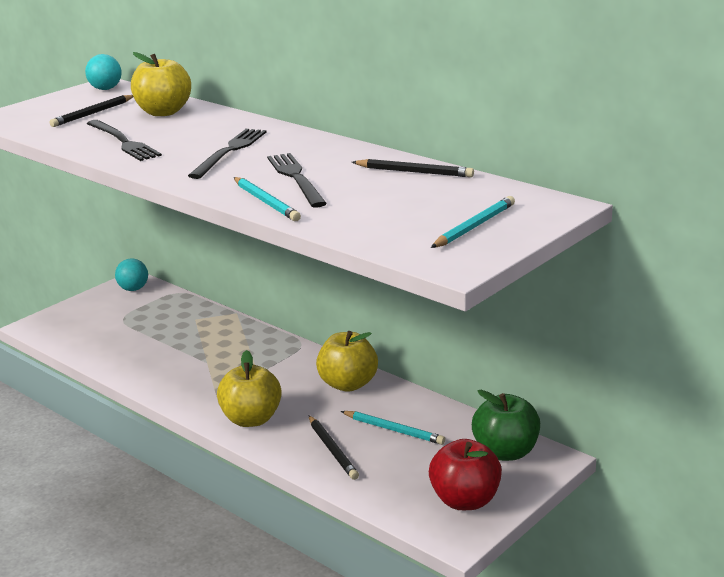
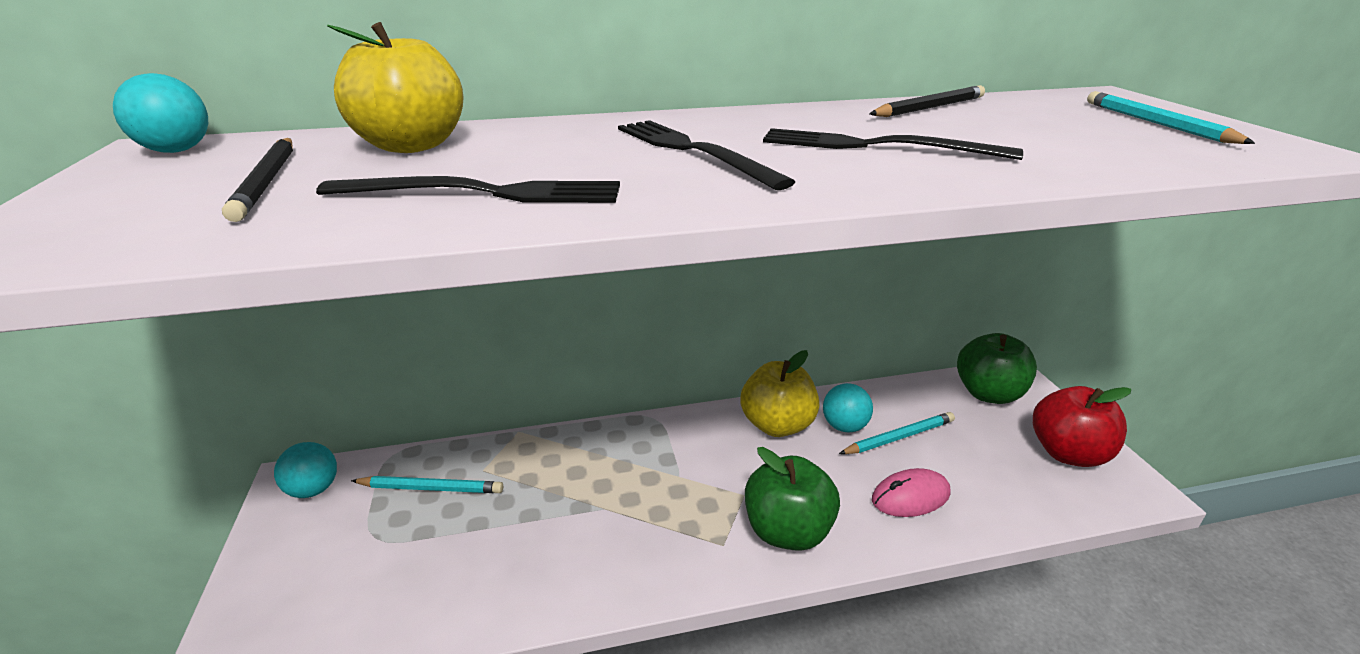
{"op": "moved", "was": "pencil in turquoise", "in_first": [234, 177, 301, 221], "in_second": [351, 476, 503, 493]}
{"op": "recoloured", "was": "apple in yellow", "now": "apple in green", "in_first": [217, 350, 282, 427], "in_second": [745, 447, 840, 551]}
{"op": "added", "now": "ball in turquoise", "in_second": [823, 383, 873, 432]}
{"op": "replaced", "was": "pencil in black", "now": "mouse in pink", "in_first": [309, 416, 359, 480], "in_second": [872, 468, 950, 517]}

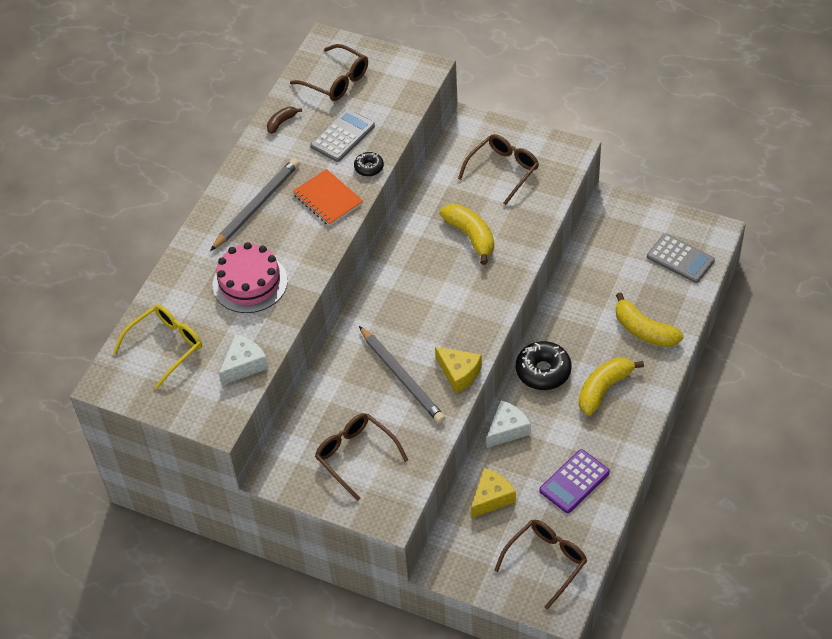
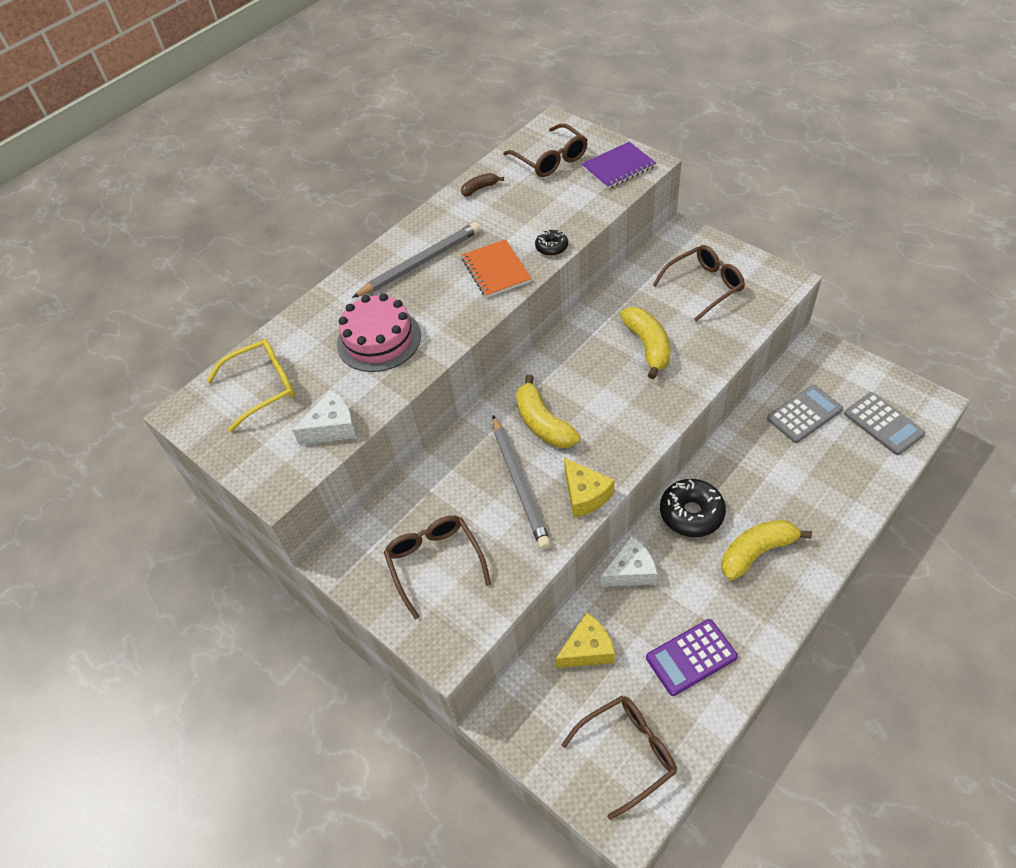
{"op": "moved", "was": "banana in yellow", "in_first": [616, 293, 684, 347], "in_second": [516, 375, 581, 448]}
{"op": "added", "now": "notebook in purple", "in_second": [582, 142, 656, 189]}
{"op": "moved", "was": "calculator in grey", "in_first": [310, 109, 375, 162], "in_second": [767, 385, 843, 443]}

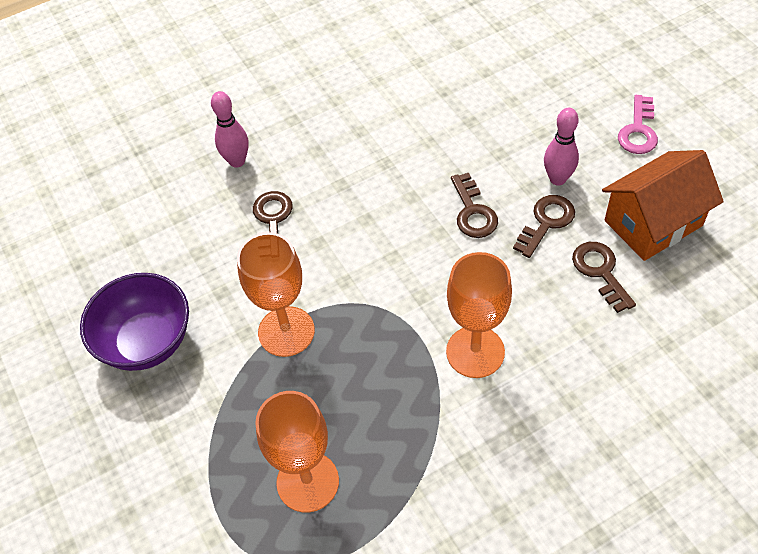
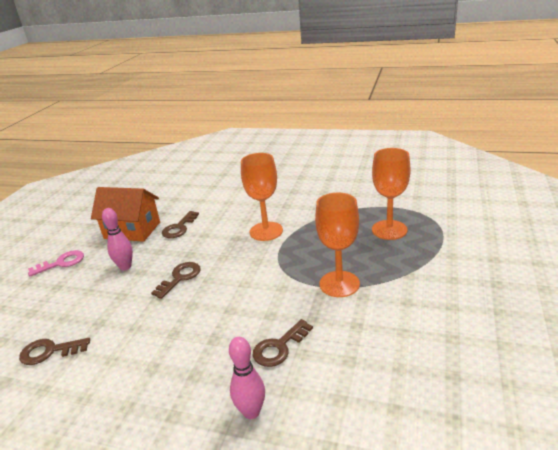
{"op": "moved", "was": "key in brown", "in_first": [513, 195, 575, 258], "in_second": [19, 338, 90, 365]}
{"op": "removed", "was": "bowl in purple", "in_first": [80, 273, 189, 371]}

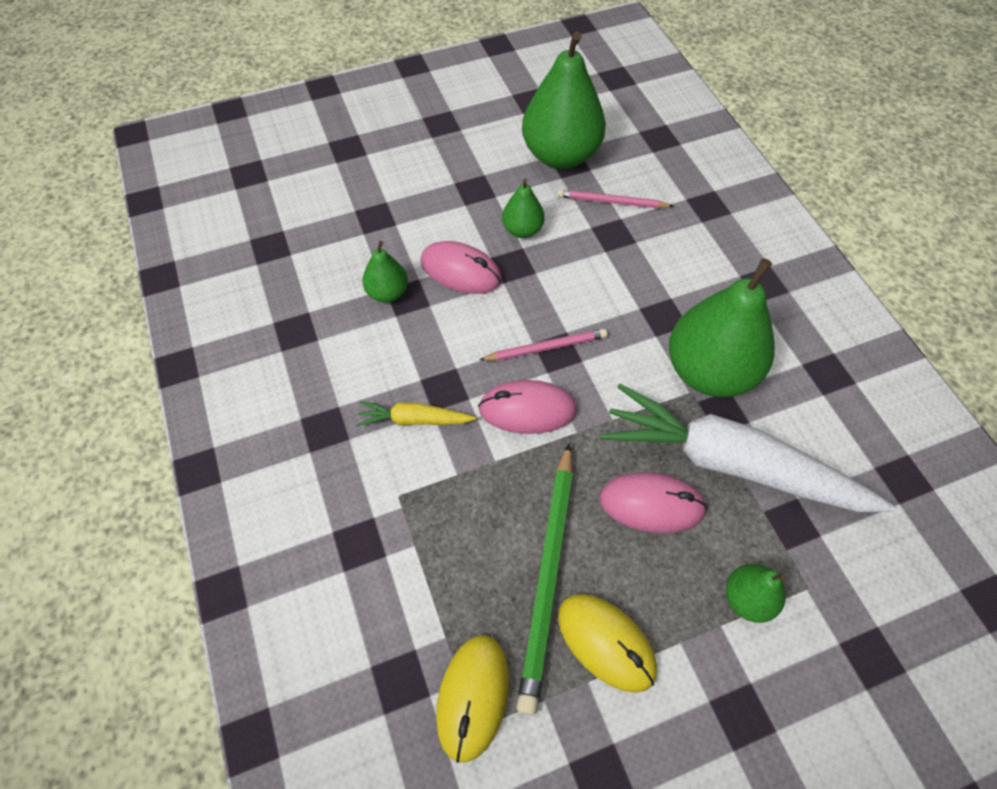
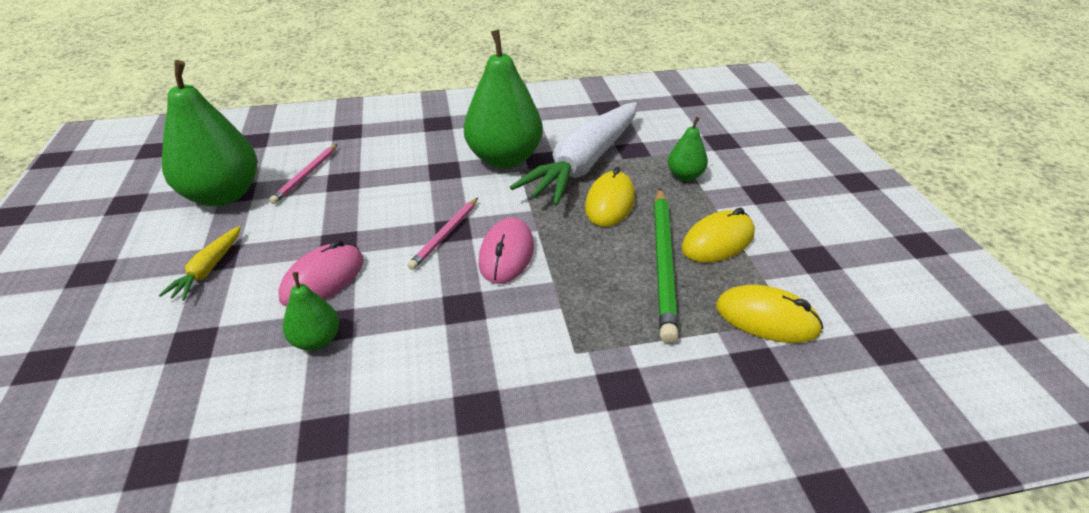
{"op": "moved", "was": "carrot in yellow", "in_first": [356, 401, 476, 426], "in_second": [159, 226, 241, 301]}
{"op": "turned", "was": "pencil in pink", "in_first": [479, 329, 607, 361], "in_second": [407, 198, 478, 270], "clockwise": -150}
{"op": "recoloured", "was": "mouse in pink", "now": "mouse in yellow", "in_first": [599, 472, 707, 533], "in_second": [585, 167, 635, 227]}
{"op": "turned", "was": "pencil in green", "in_first": [517, 443, 573, 715], "in_second": [654, 188, 678, 344], "clockwise": 75}
{"op": "removed", "was": "pear in green", "in_first": [502, 179, 545, 238]}

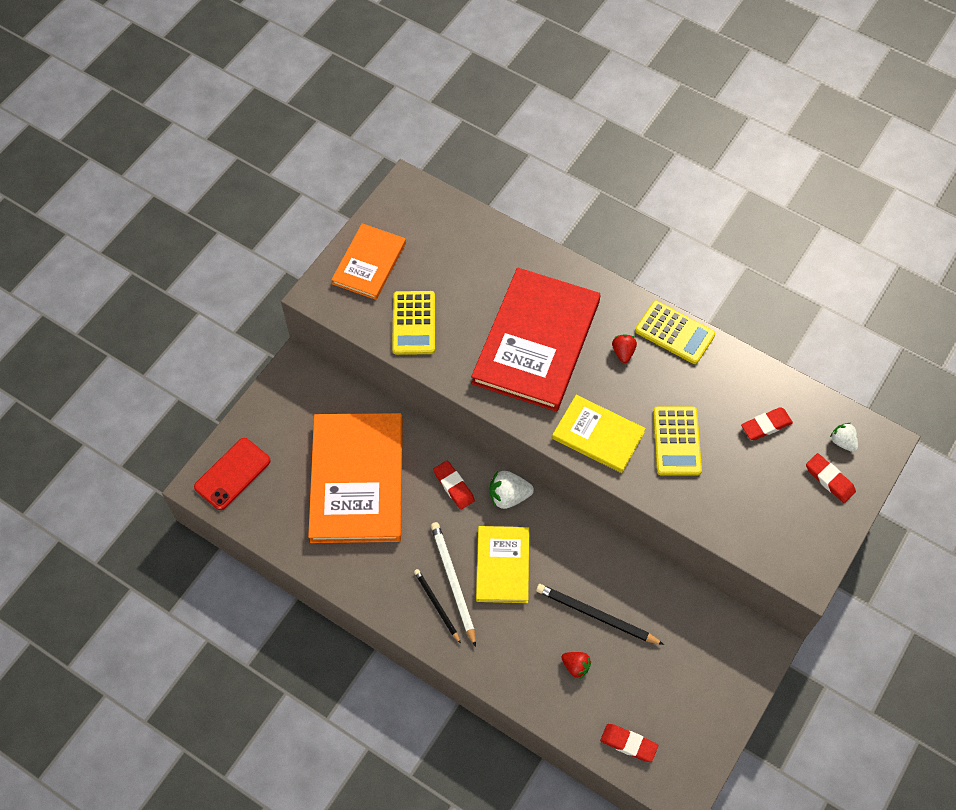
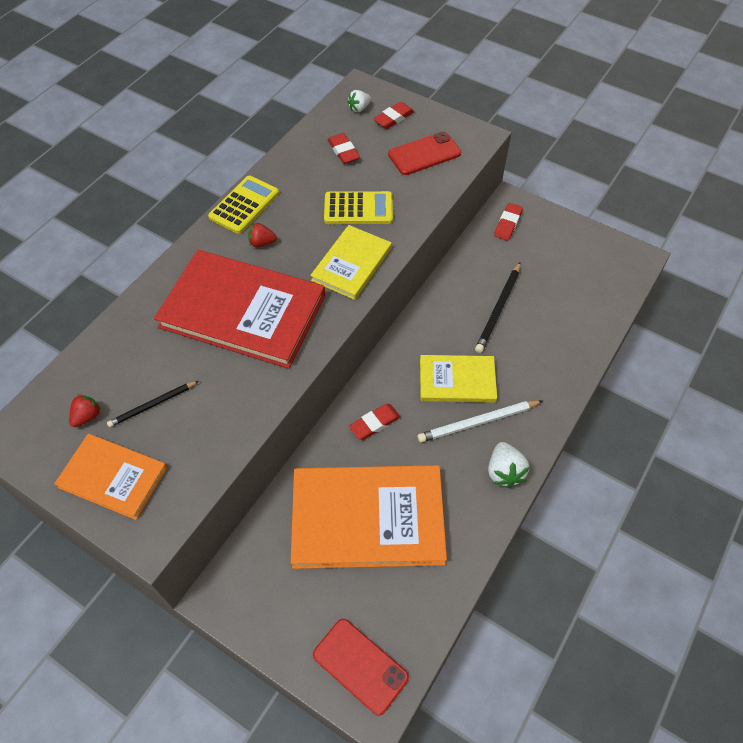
{"op": "moved", "was": "strawberry in red", "in_first": [561, 652, 591, 679], "in_second": [69, 394, 101, 427]}
{"op": "moved", "was": "pencil in black", "in_first": [414, 569, 461, 644], "in_second": [107, 381, 198, 428]}
{"op": "added", "now": "phone in red", "in_second": [388, 132, 461, 175]}
{"op": "moved", "was": "strawberry in white", "in_first": [490, 471, 534, 509], "in_second": [488, 442, 529, 488]}
{"op": "moved", "was": "eraser in red", "in_first": [600, 724, 658, 762], "in_second": [494, 203, 523, 241]}
{"op": "removed", "was": "calculator in yellow", "in_first": [392, 291, 435, 355]}

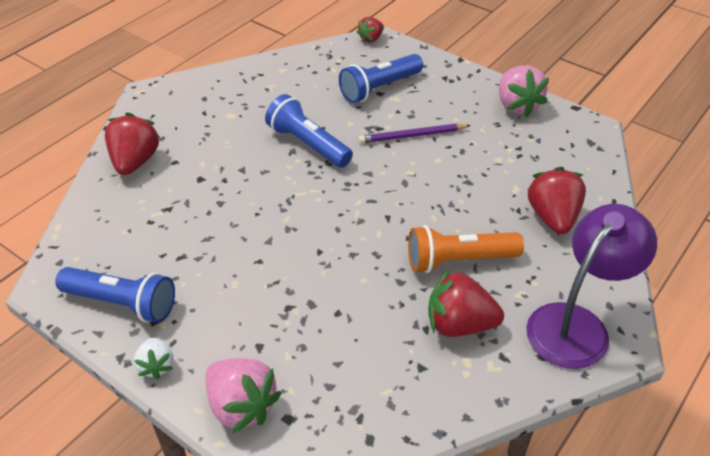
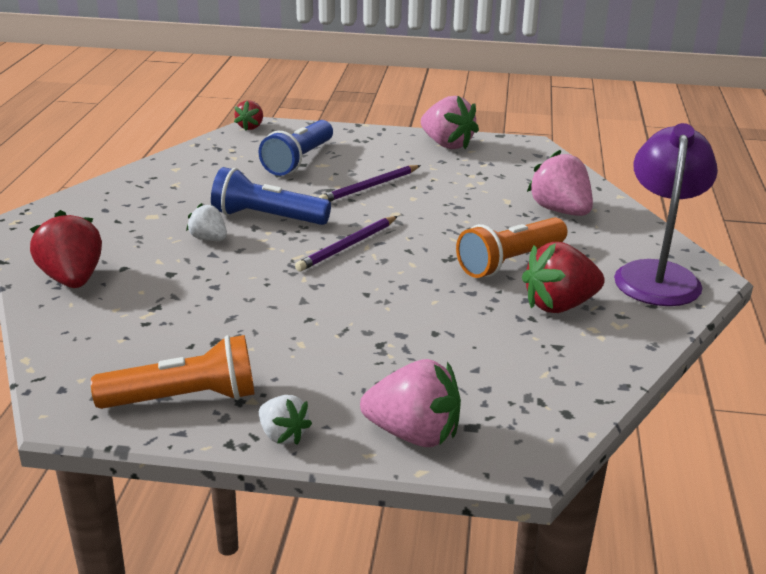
{"op": "recoloured", "was": "flashlight in blue", "now": "flashlight in orange", "in_first": [55, 267, 175, 323], "in_second": [91, 335, 255, 409]}
{"op": "added", "now": "strawberry in white", "in_second": [186, 203, 227, 241]}
{"op": "added", "now": "pencil in purple", "in_second": [295, 216, 398, 271]}
{"op": "recoloured", "was": "strawberry in red", "now": "strawberry in pink", "in_first": [527, 167, 586, 234], "in_second": [527, 150, 593, 216]}

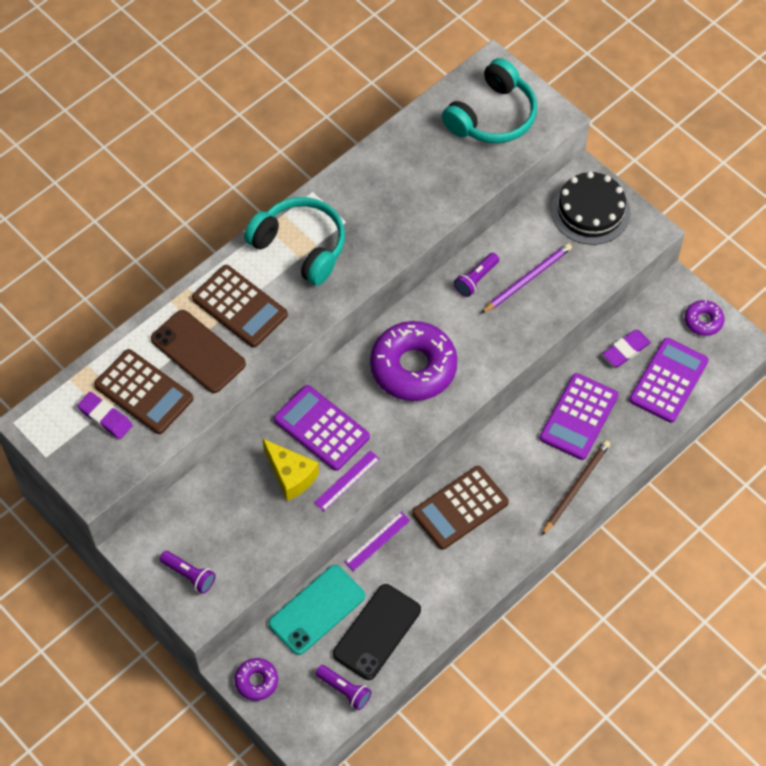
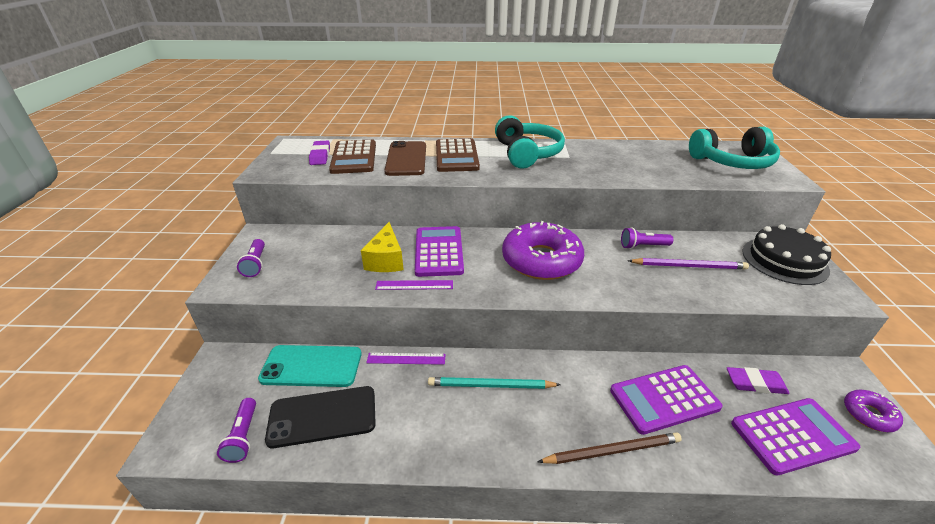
{"op": "replaced", "was": "calculator in brown", "now": "pencil in turquoise", "in_first": [412, 466, 509, 550], "in_second": [428, 377, 561, 389]}
{"op": "removed", "was": "donut in purple", "in_first": [235, 658, 278, 701]}

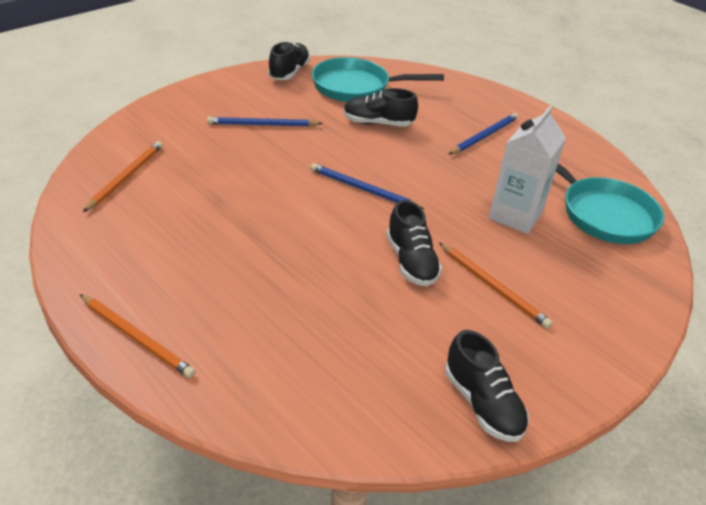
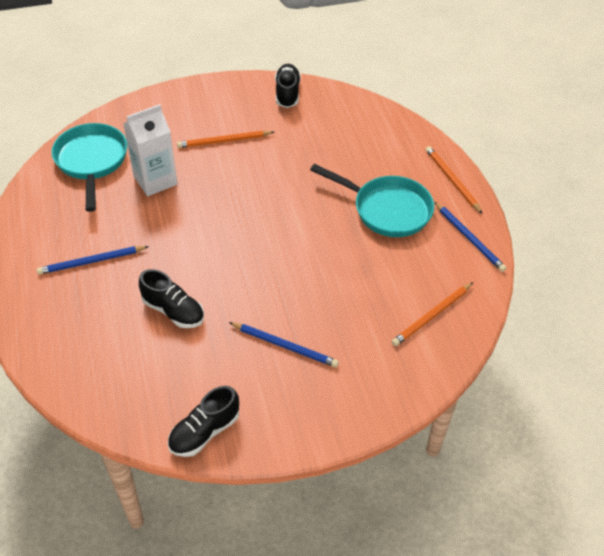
{"op": "turned", "was": "pencil in orange", "in_first": [439, 243, 553, 329], "in_second": [177, 131, 274, 148], "clockwise": -90}
{"op": "moved", "was": "pan in turquoise", "in_first": [312, 57, 444, 102], "in_second": [310, 164, 434, 237]}
{"op": "moved", "was": "pencil in blue", "in_first": [310, 163, 424, 209], "in_second": [434, 201, 506, 272]}
{"op": "removed", "was": "shoe in black", "in_first": [386, 200, 442, 286]}

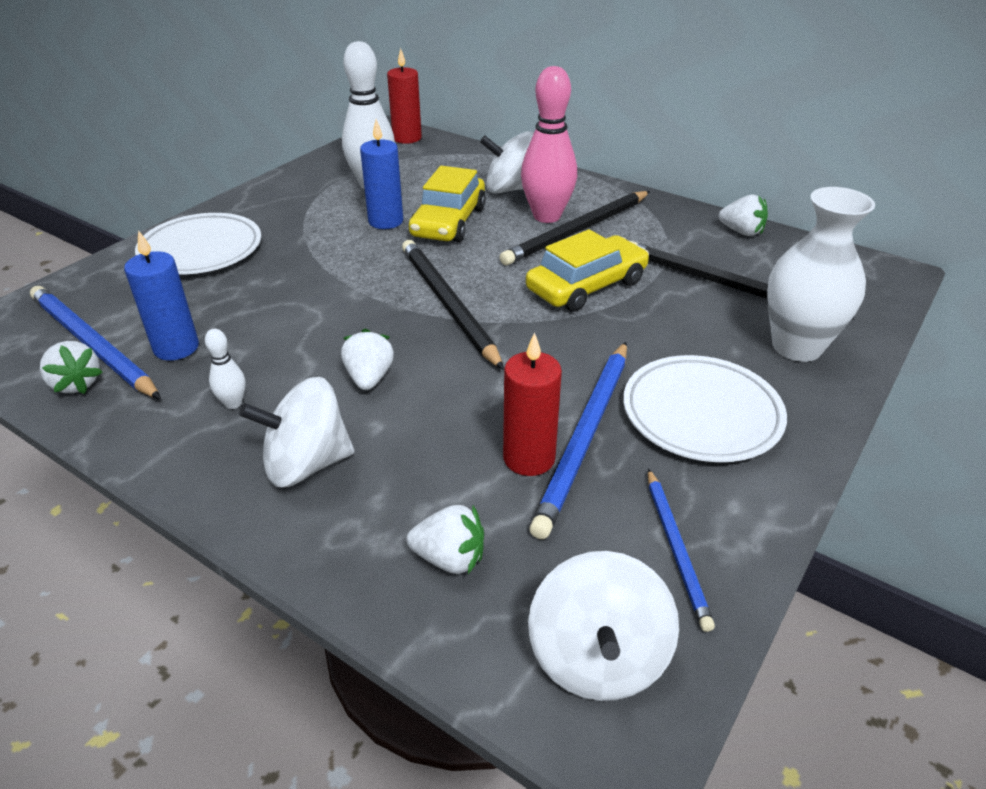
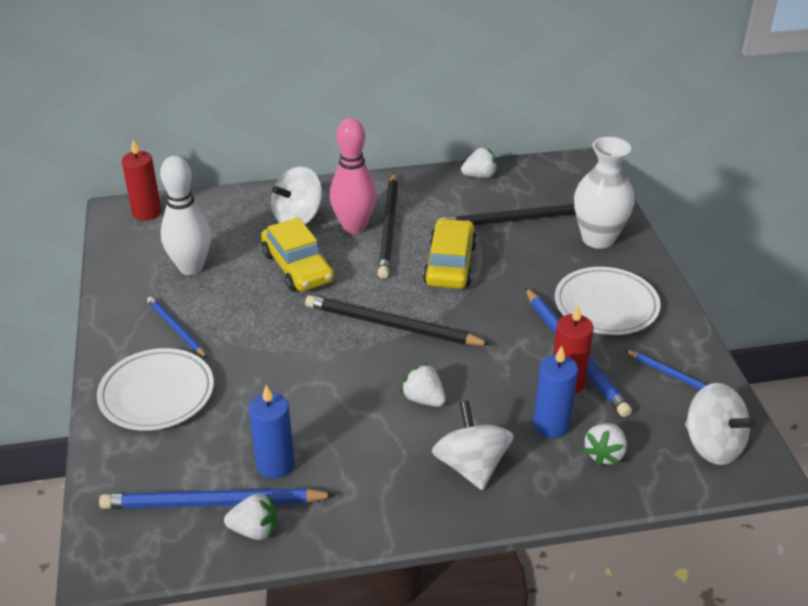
{"op": "added", "now": "pencil in blue", "in_second": [147, 297, 207, 358]}
{"op": "turned", "was": "spinning top in white", "in_first": [239, 377, 354, 487], "in_second": [432, 400, 514, 490], "clockwise": 135}
{"op": "moved", "was": "candle in blue", "in_first": [360, 119, 403, 229], "in_second": [533, 346, 578, 438]}
{"op": "turned", "was": "strawberry in white", "in_first": [407, 505, 484, 574], "in_second": [583, 423, 627, 466], "clockwise": 150}
{"op": "removed", "was": "bowling pin in white", "in_first": [205, 329, 246, 409]}

